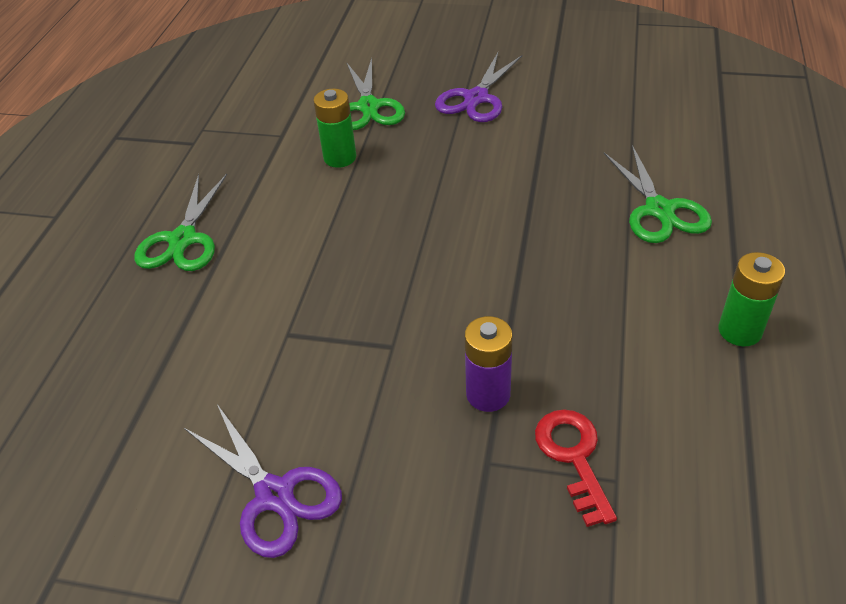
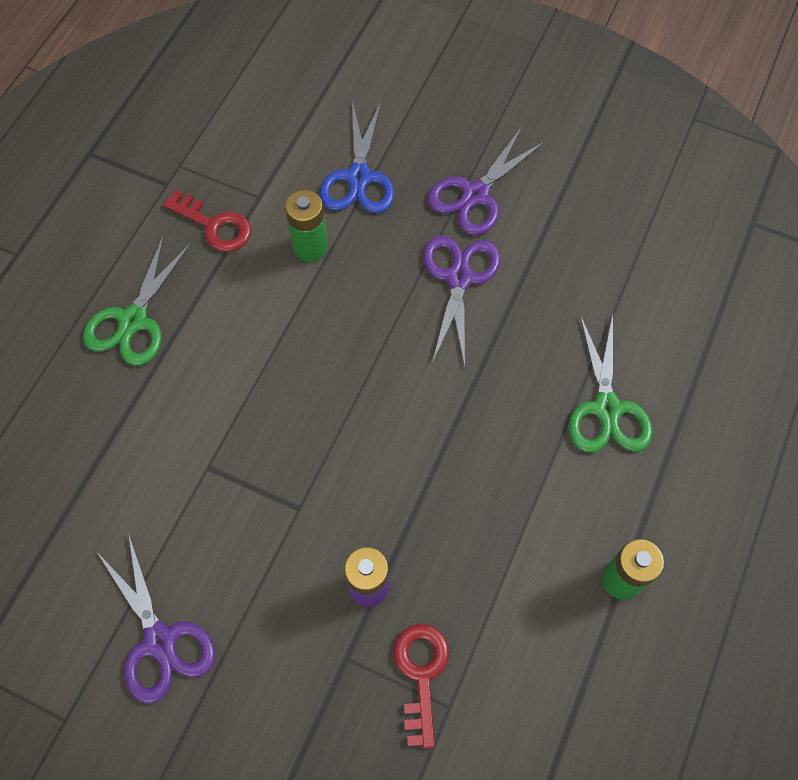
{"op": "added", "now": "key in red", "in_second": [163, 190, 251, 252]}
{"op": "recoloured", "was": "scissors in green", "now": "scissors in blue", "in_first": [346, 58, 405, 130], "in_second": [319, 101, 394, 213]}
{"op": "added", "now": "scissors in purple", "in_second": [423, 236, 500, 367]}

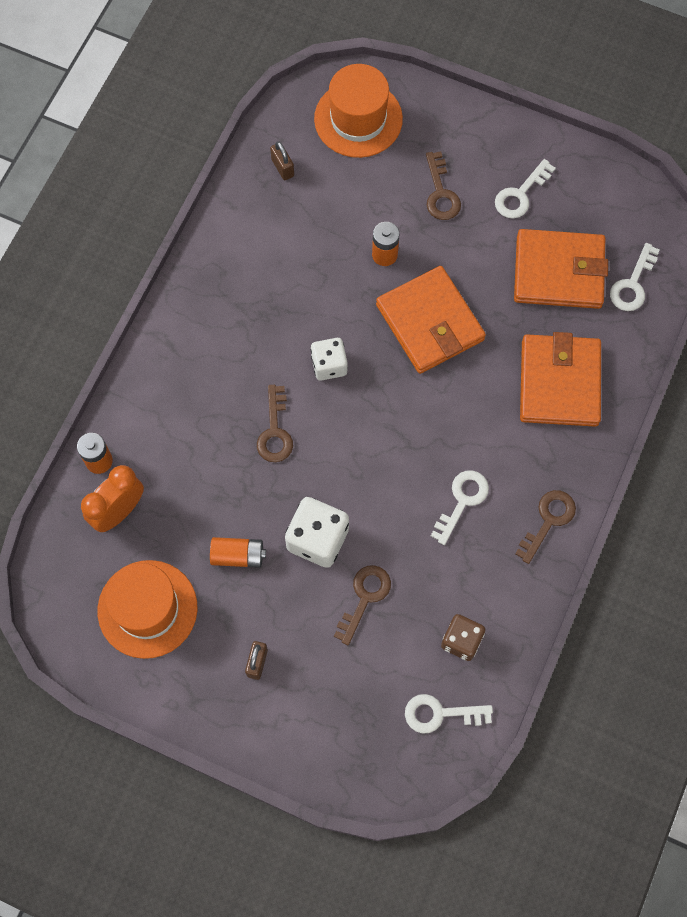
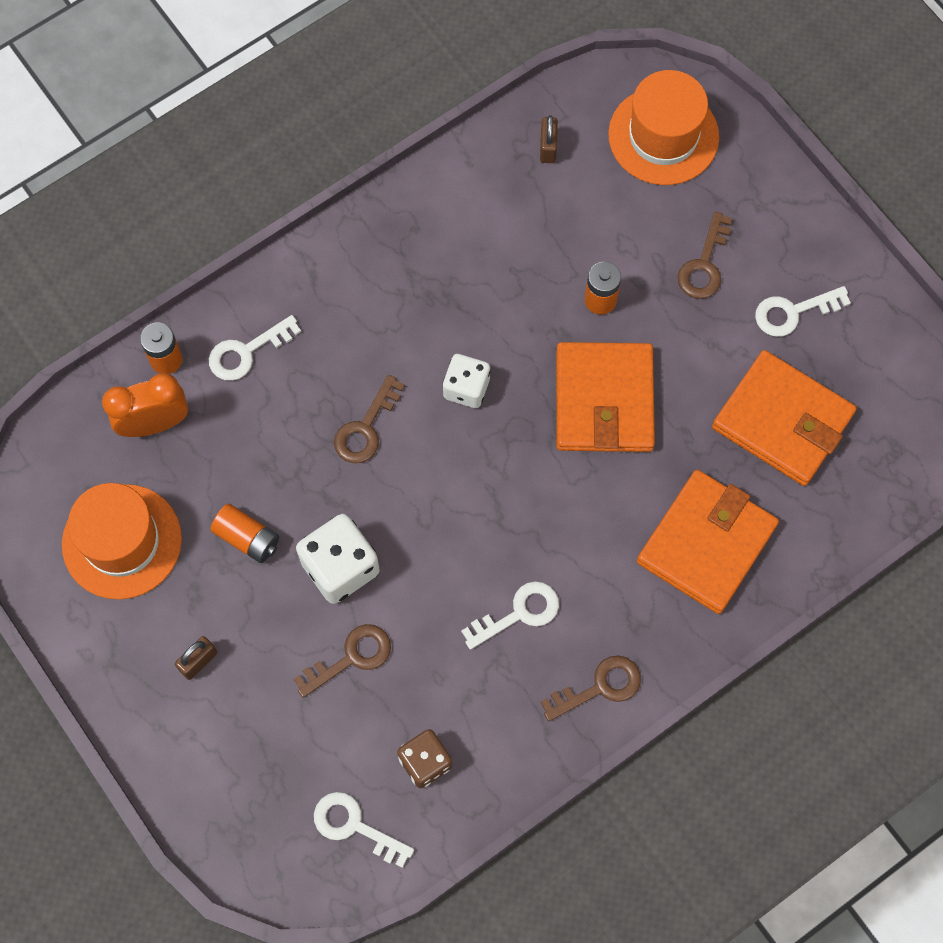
{"op": "moved", "was": "key in white", "in_first": [610, 243, 660, 311], "in_second": [209, 315, 301, 381]}

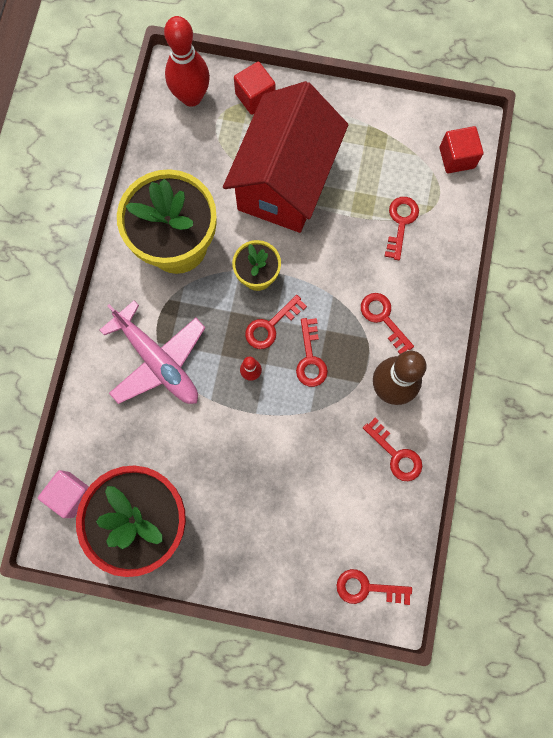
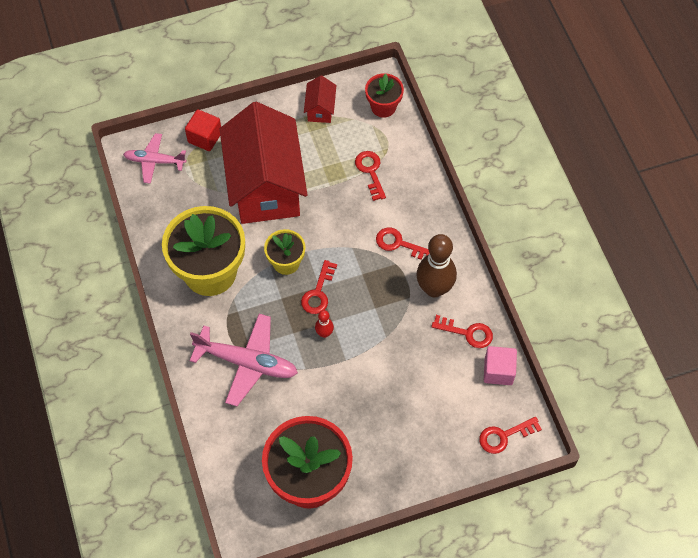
{"op": "replaced", "was": "bowling pin in red", "now": "plane in pink", "in_first": [164, 16, 210, 107], "in_second": [123, 133, 186, 184]}
{"op": "added", "now": "house in red", "in_second": [304, 76, 337, 123]}
{"op": "replaced", "was": "cube in red", "now": "flower pot in red", "in_first": [439, 126, 483, 173], "in_second": [365, 73, 404, 118]}
{"op": "moved", "was": "cube in pink", "in_first": [38, 470, 89, 518], "in_second": [484, 346, 517, 385]}
{"op": "removed", "was": "key in red", "in_first": [296, 318, 328, 387]}

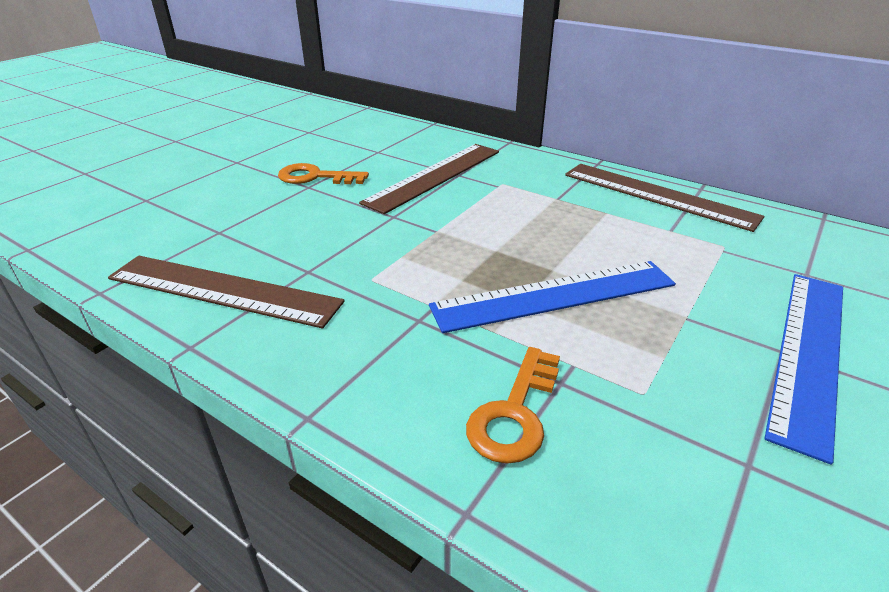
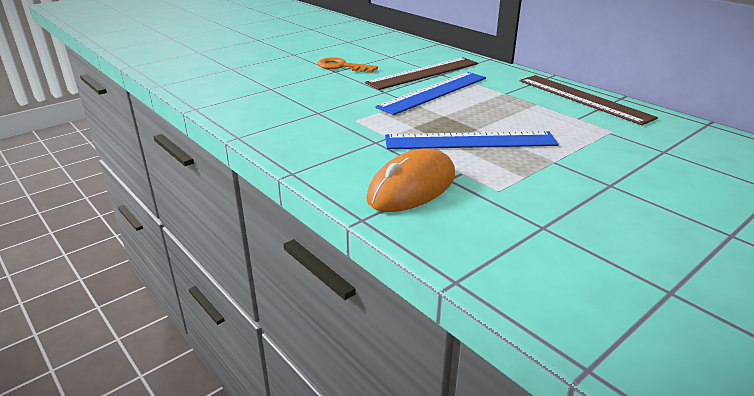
{"op": "replaced", "was": "key in orange", "now": "mouse in orange", "in_first": [466, 347, 560, 464], "in_second": [366, 148, 455, 212]}
{"op": "moved", "was": "ruler in blue", "in_first": [765, 274, 843, 465], "in_second": [375, 72, 486, 115]}
{"op": "removed", "was": "ruler in brown", "in_first": [108, 256, 344, 329]}

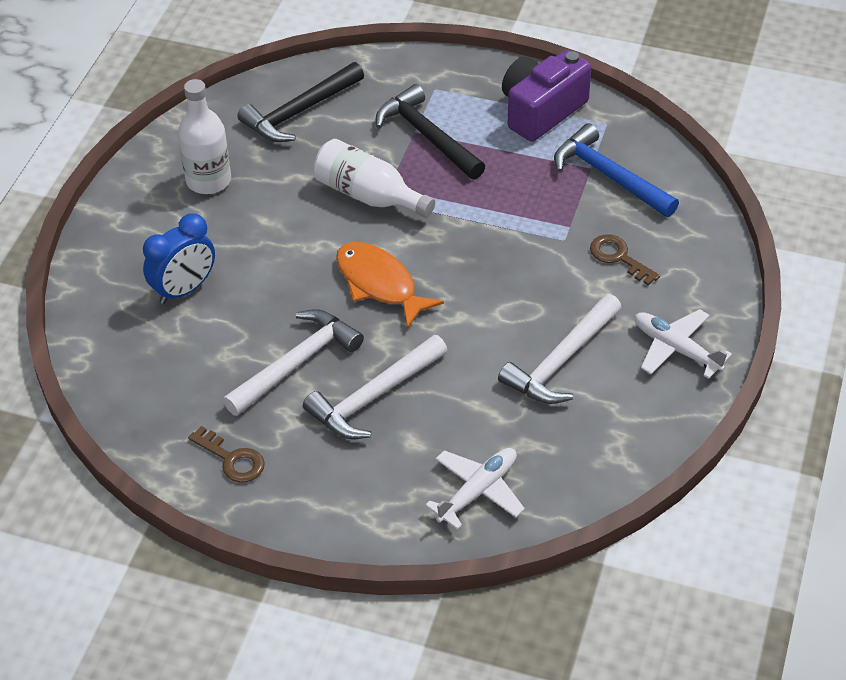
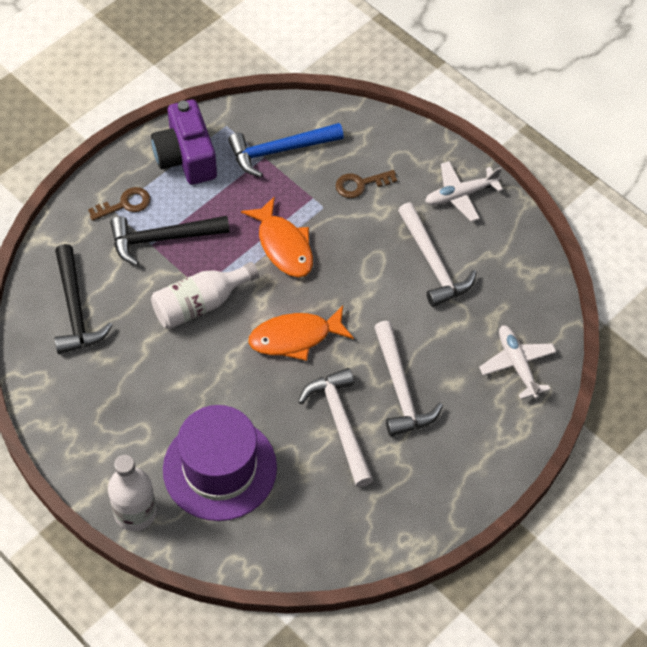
{"op": "moved", "was": "key in brown", "in_first": [188, 426, 265, 483], "in_second": [88, 187, 150, 221]}
{"op": "moved", "was": "bottle in white", "in_first": [178, 79, 231, 194], "in_second": [108, 455, 157, 531]}
{"op": "replaced", "was": "clock in blue", "now": "hat in purple", "in_first": [143, 213, 215, 304], "in_second": [163, 405, 277, 521]}
{"op": "added", "now": "fish in orange", "in_second": [241, 196, 313, 278]}

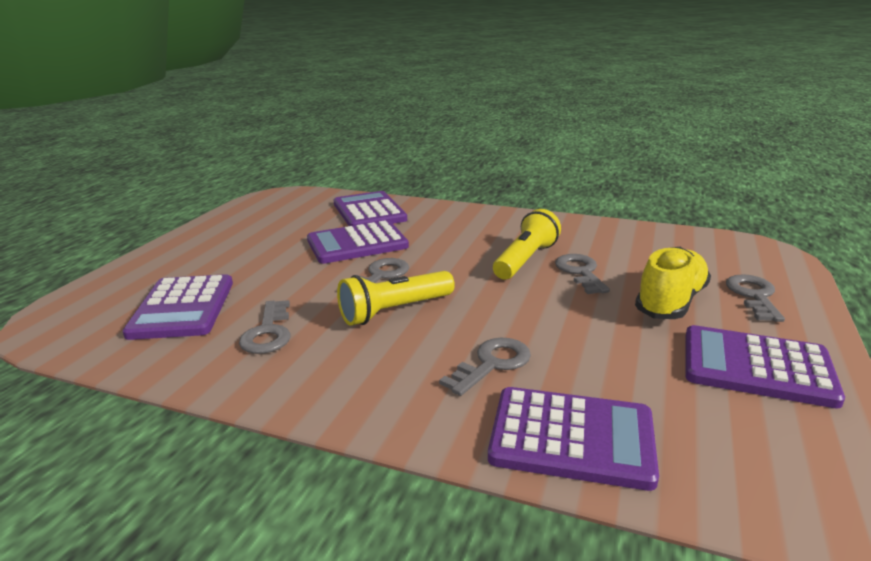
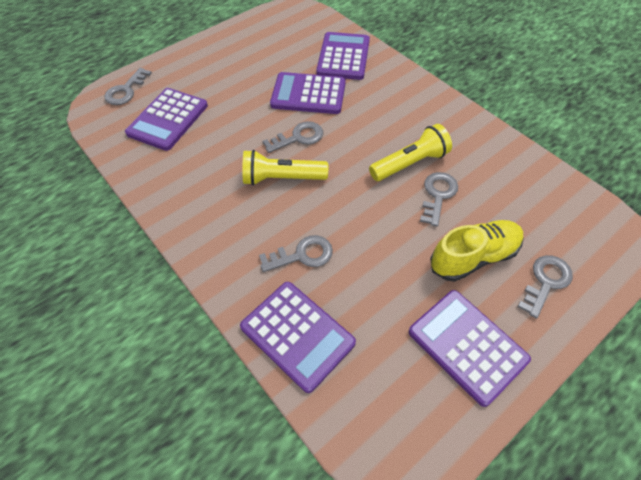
{"op": "moved", "was": "key in grey", "in_first": [239, 300, 291, 354], "in_second": [104, 68, 152, 105]}

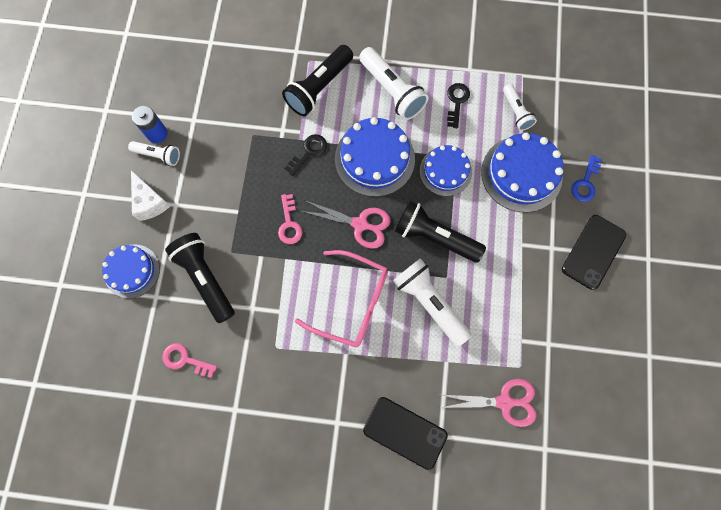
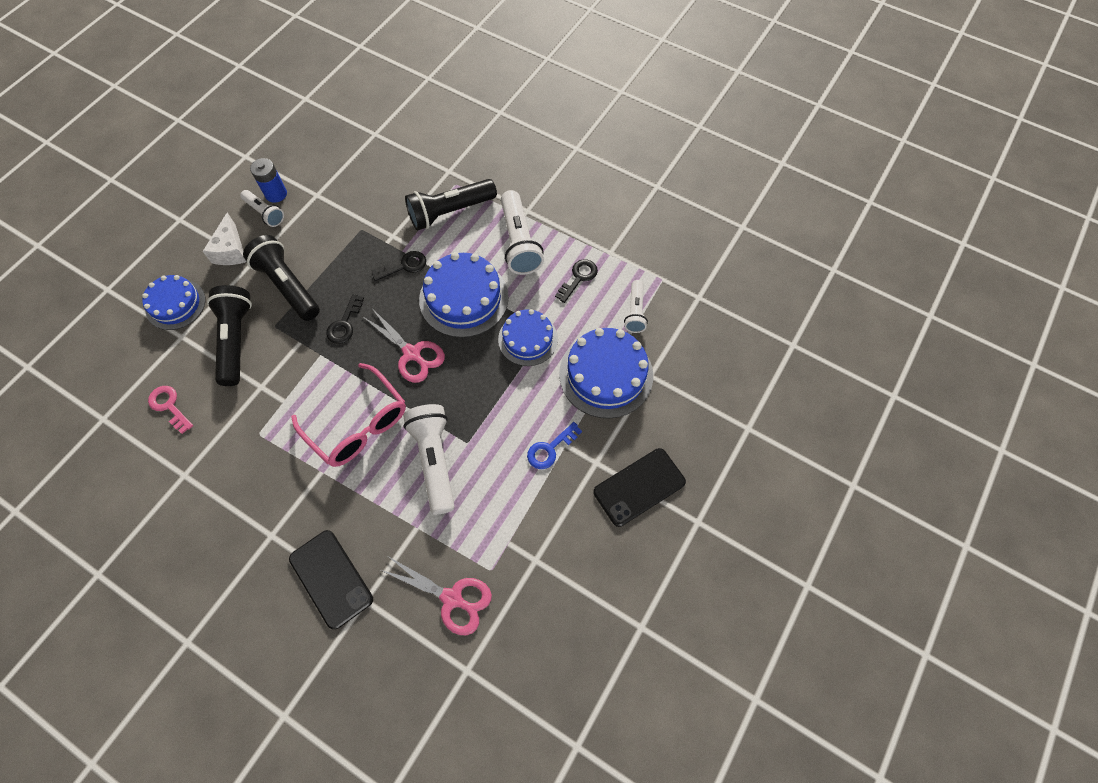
{"op": "moved", "was": "flashlight in black", "in_first": [395, 201, 486, 262], "in_second": [243, 235, 320, 321]}
{"op": "recoloured", "was": "key in pink", "now": "key in black", "in_first": [278, 194, 303, 244], "in_second": [326, 294, 364, 344]}
{"op": "moved", "was": "key in blue", "in_first": [571, 155, 602, 202], "in_second": [527, 422, 582, 469]}

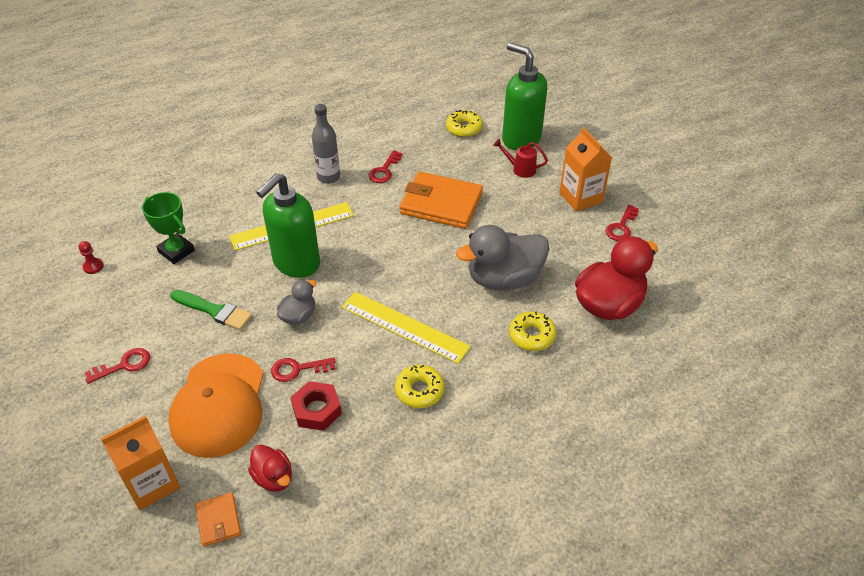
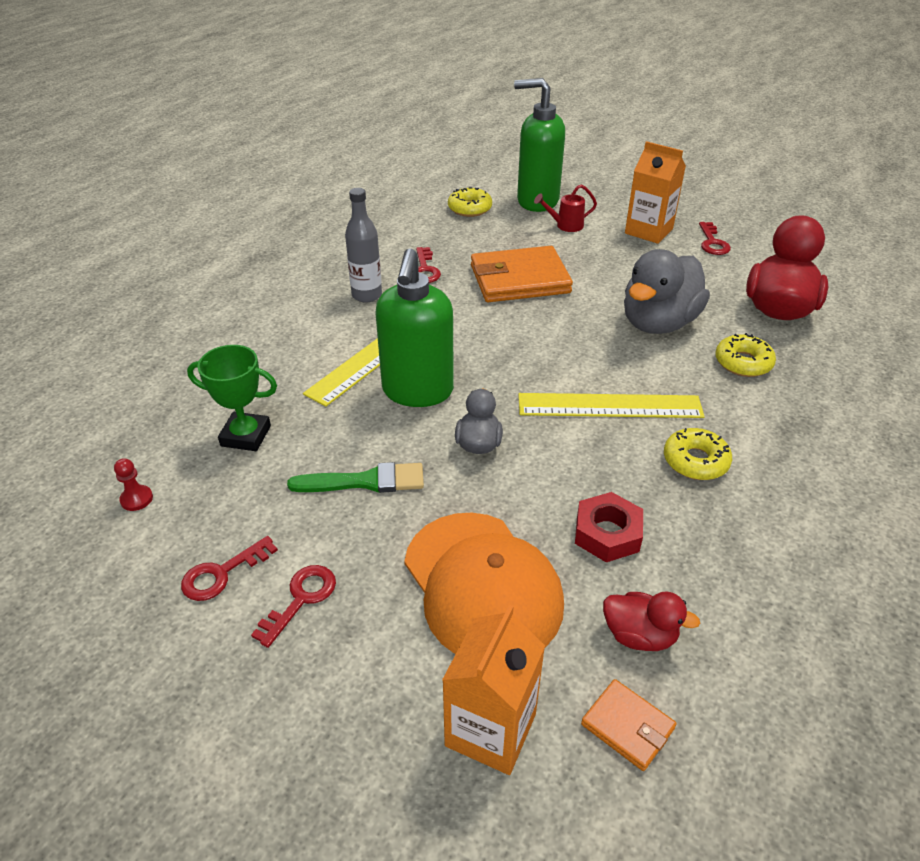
{"op": "moved", "was": "key in red", "in_first": [271, 357, 336, 382], "in_second": [181, 536, 278, 601]}

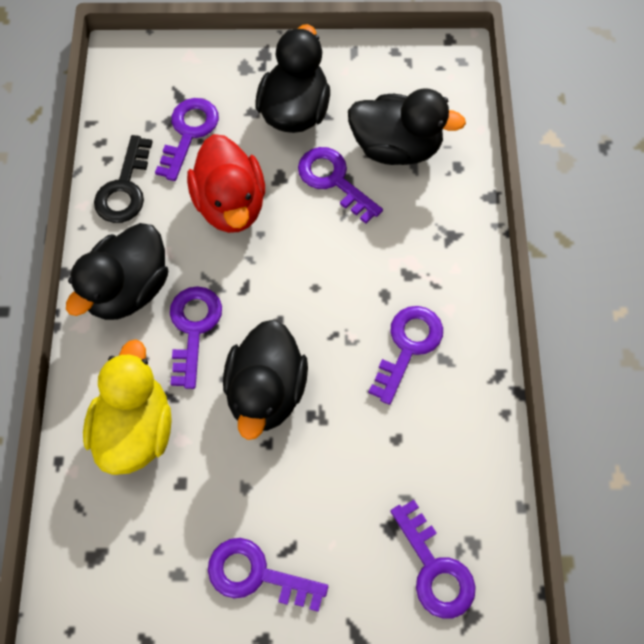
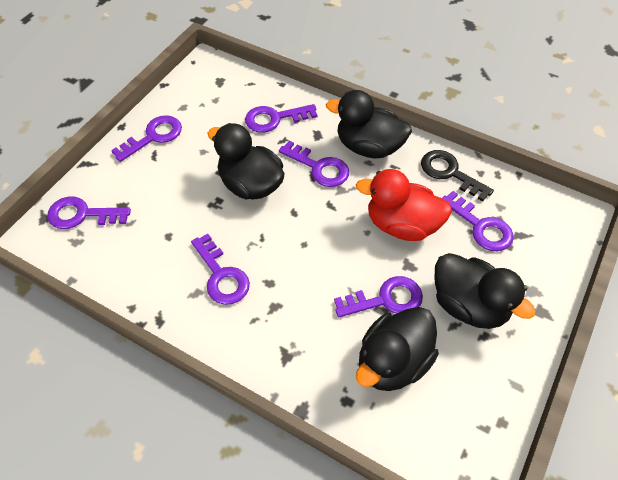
{"op": "replaced", "was": "duck in yellow", "now": "key in purple", "in_first": [83, 339, 172, 475], "in_second": [245, 104, 317, 133]}
{"op": "turned", "was": "duck in black", "in_first": [66, 223, 168, 320], "in_second": [326, 90, 412, 158], "clockwise": -45}

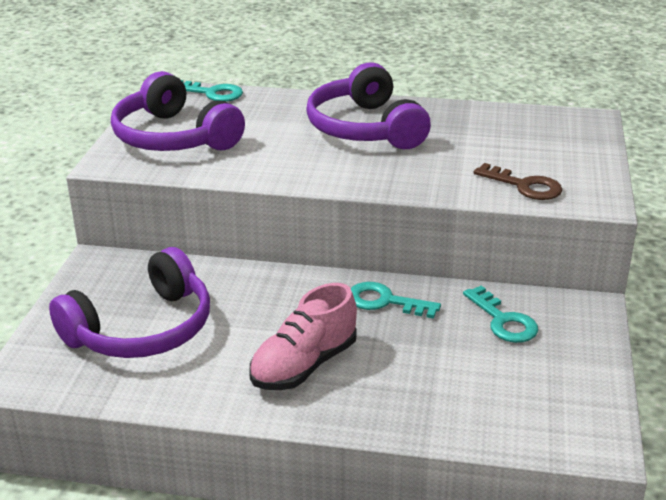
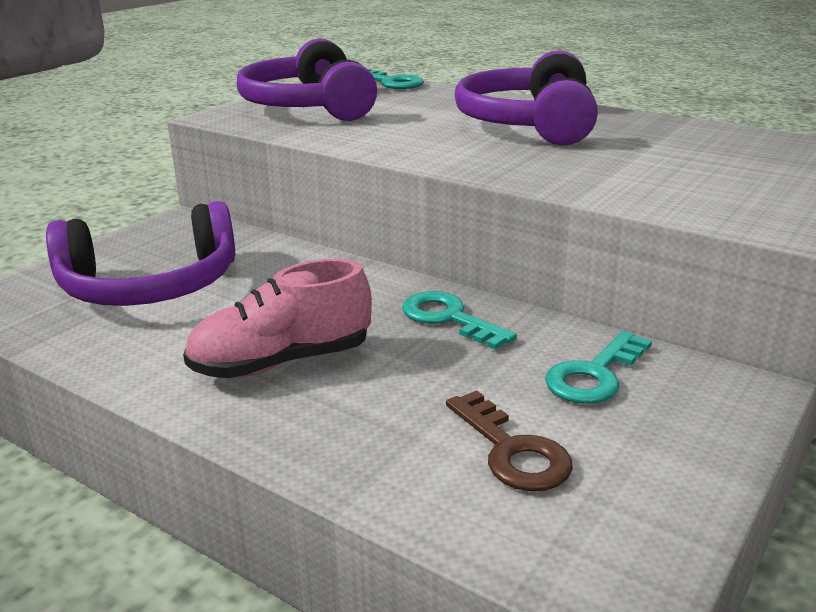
{"op": "moved", "was": "key in brown", "in_first": [474, 163, 562, 200], "in_second": [446, 390, 573, 491]}
{"op": "turned", "was": "key in turquoise", "in_first": [463, 286, 538, 343], "in_second": [545, 331, 652, 404], "clockwise": 45}

